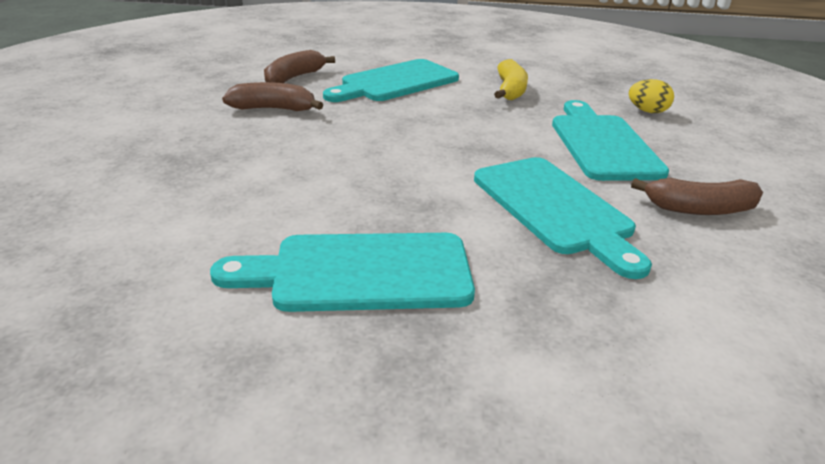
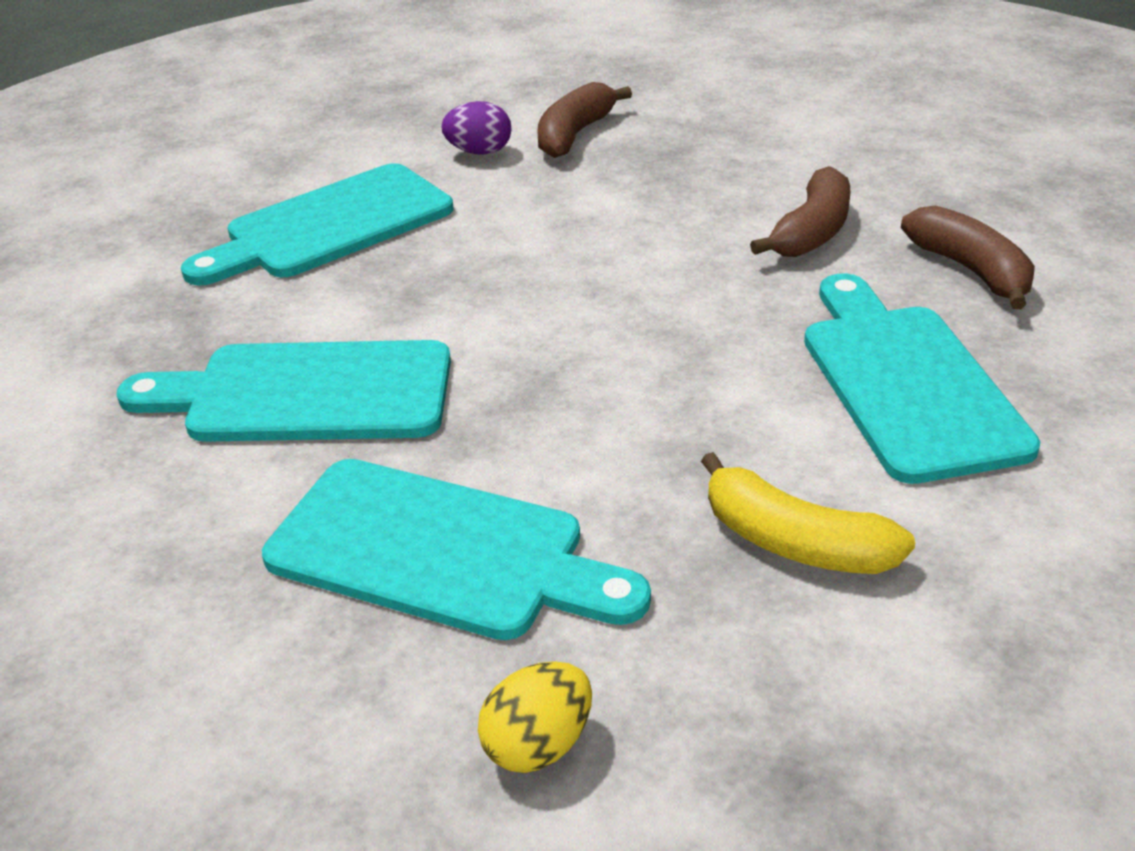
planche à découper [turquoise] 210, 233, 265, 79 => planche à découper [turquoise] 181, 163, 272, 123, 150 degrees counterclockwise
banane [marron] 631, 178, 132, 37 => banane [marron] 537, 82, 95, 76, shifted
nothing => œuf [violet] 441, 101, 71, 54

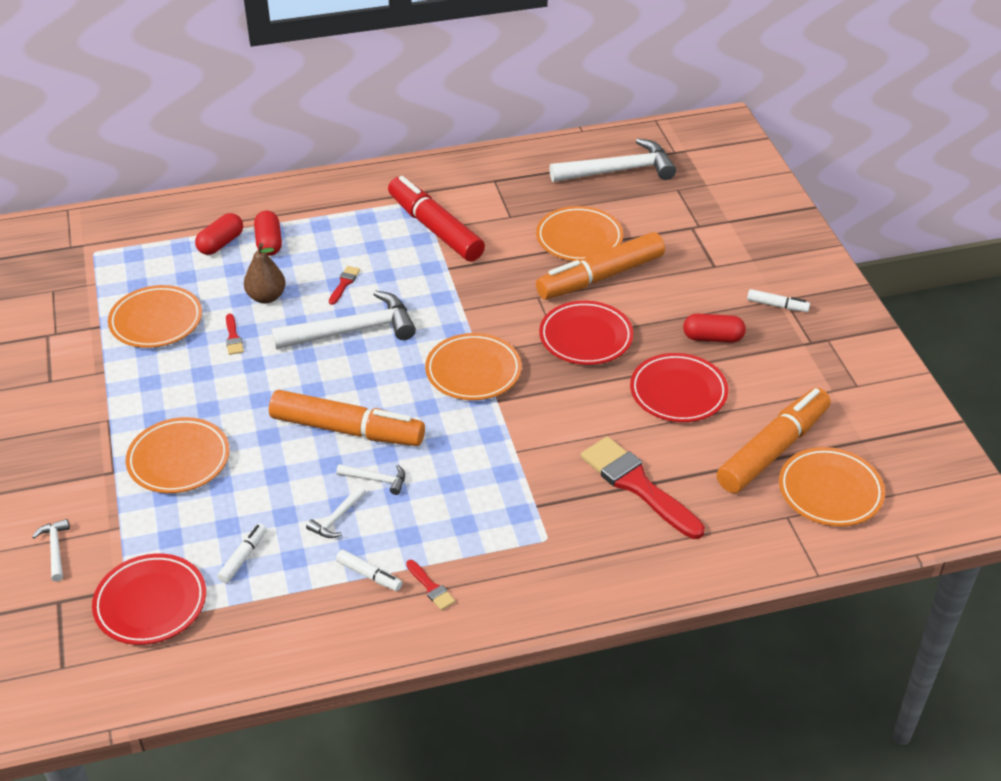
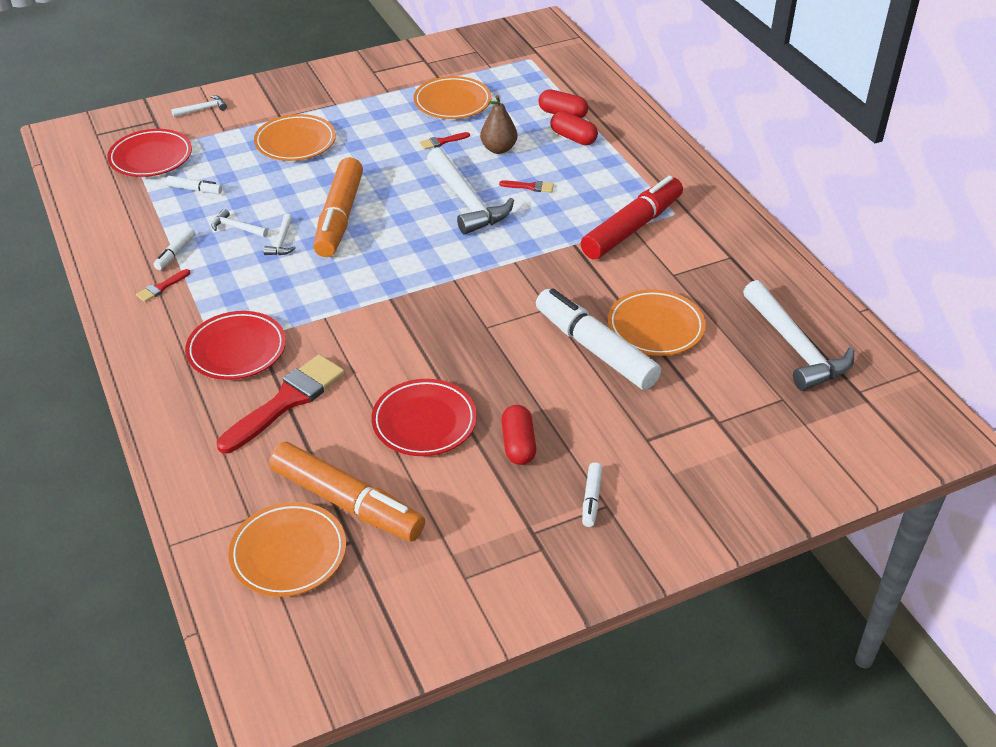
gélule [rouge] 254, 211, 28, 45 => gélule [rouge] 550, 111, 48, 34, 60 degrees clockwise
assiette [orange] 425, 333, 97, 67 => nothing
feutre [orange] 536, 232, 129, 67 => feutre [blanc] 536, 288, 125, 102
assiette [rouge] 539, 301, 95, 64 => assiette [rouge] 185, 311, 101, 69, shifted

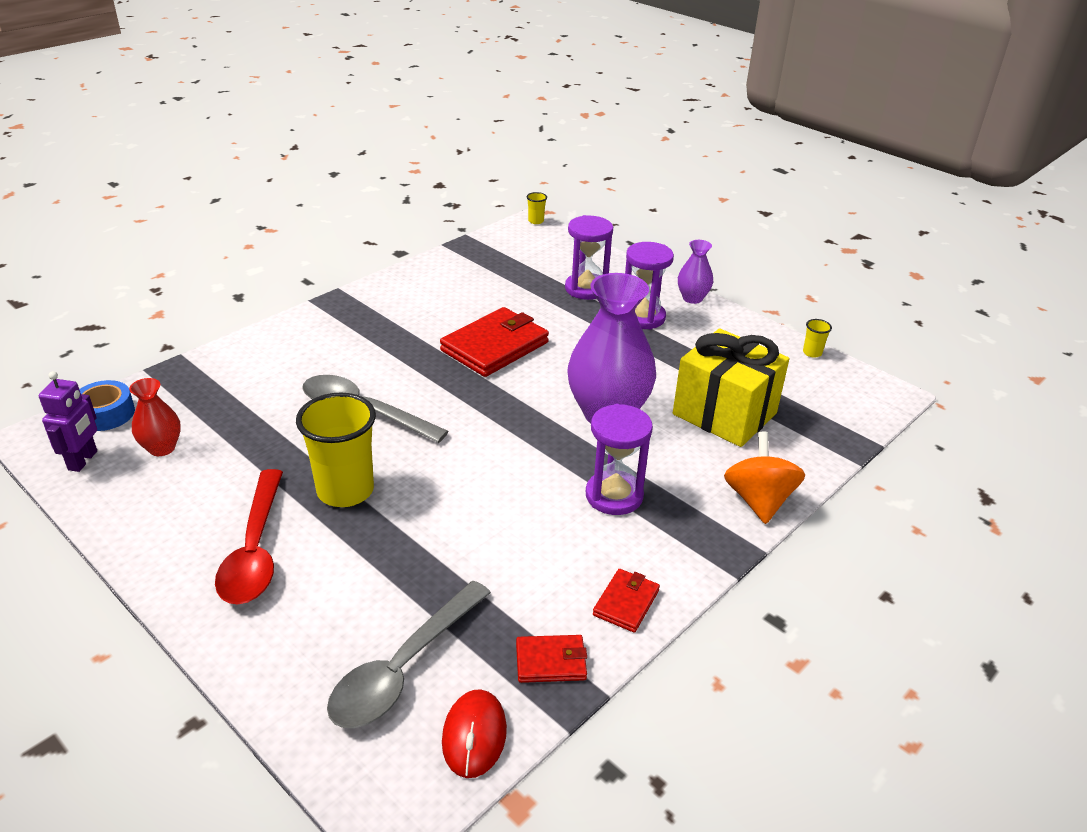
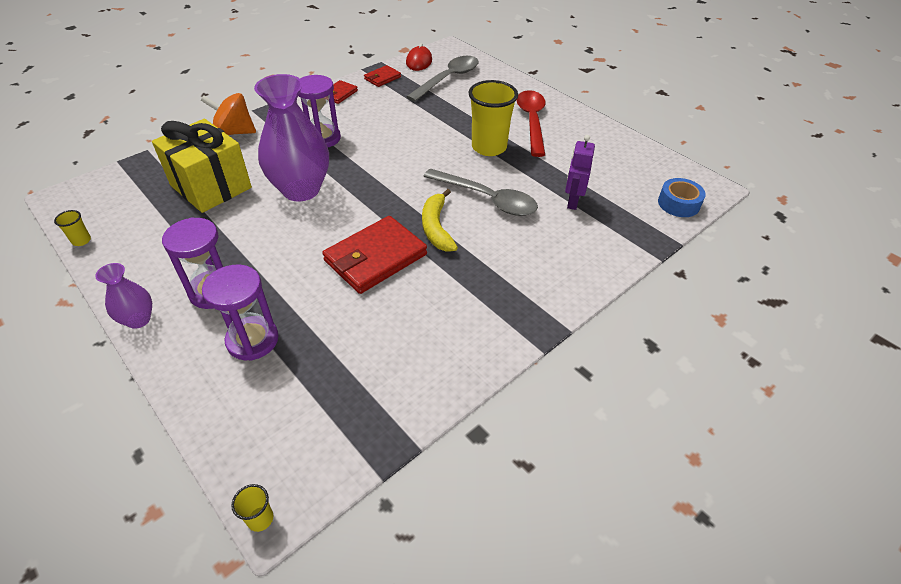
robot [violet] 39, 371, 58, 101 => robot [violet] 565, 135, 30, 75, shifted
vase [rouge] 129, 378, 52, 78 => nothing
portefeuille [rouge] 516, 635, 71, 48 => portefeuille [rouge] 364, 65, 37, 22, 45 degrees counterclockwise
toupie [orange] 724, 432, 81, 92 => toupie [orange] 201, 93, 55, 42, 90 degrees clockwise
nothing => banane [jaune] 422, 189, 36, 63

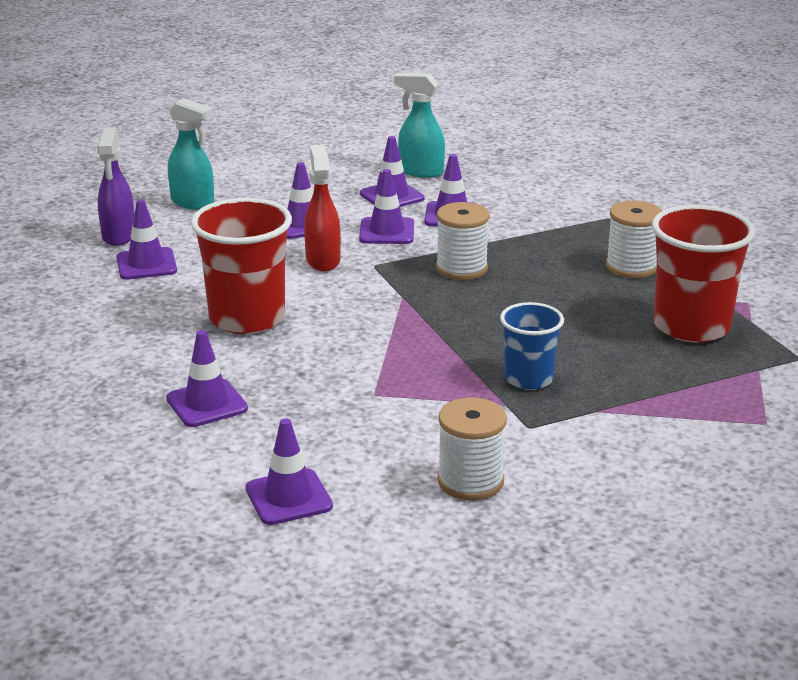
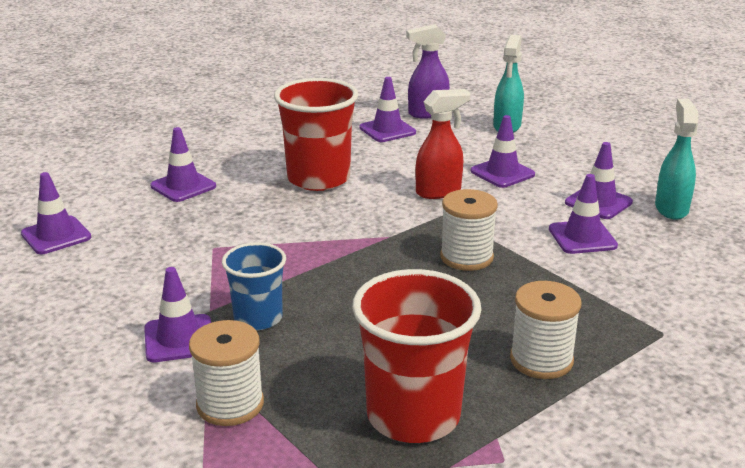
cône de chantier [violet] 359, 169, 55, 75 => cône de chantier [violet] 144, 267, 67, 95, shifted
bobine [blanc] 437, 397, 70, 103 => bobine [blanc] 189, 320, 75, 106, shifted

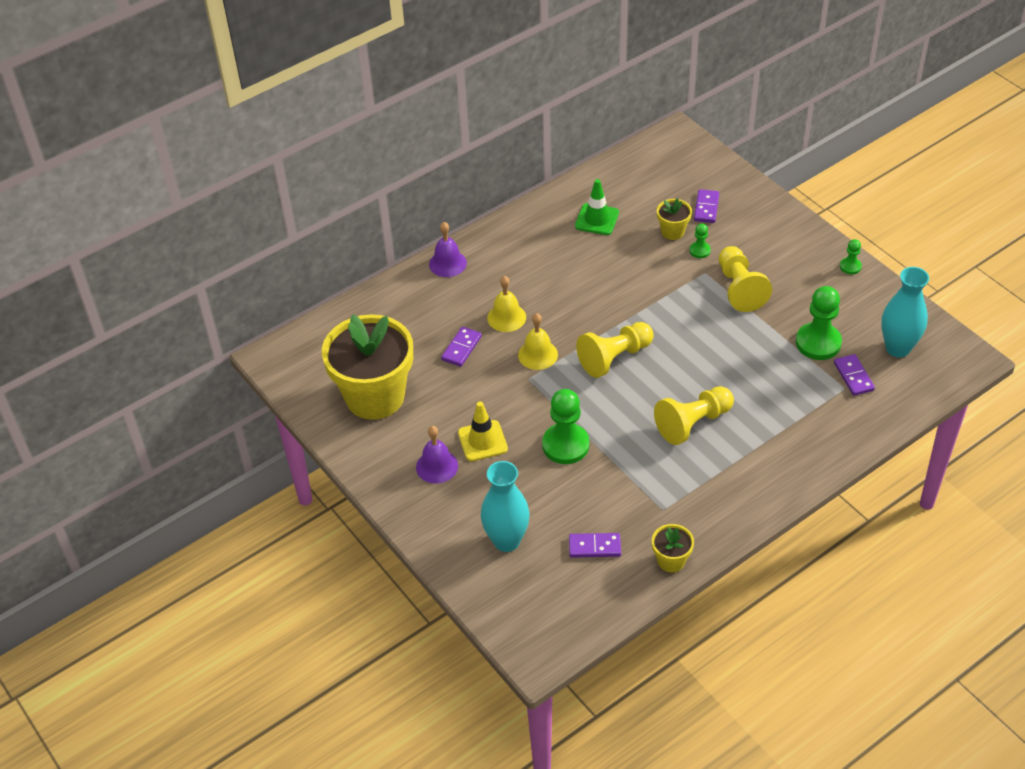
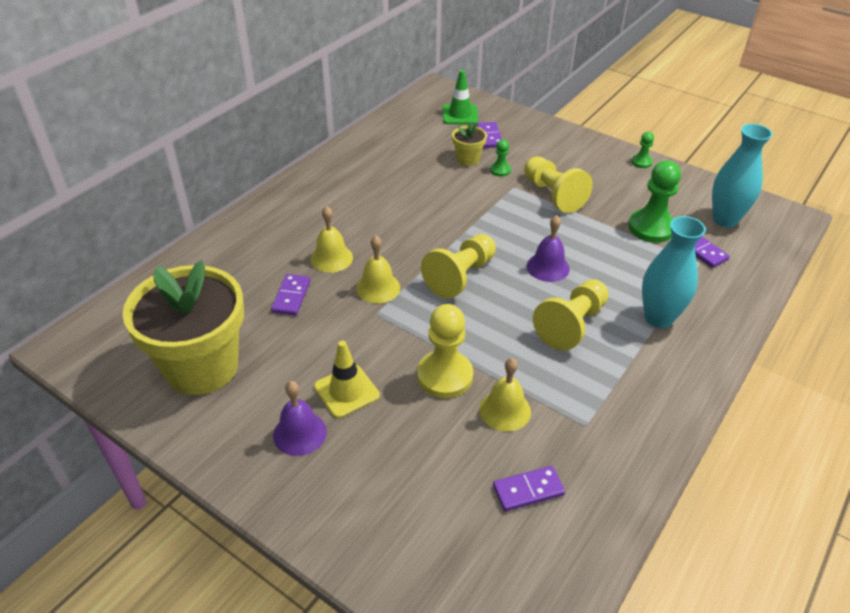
cloche [violet] 429, 222, 38, 55 => cloche [violet] 527, 215, 43, 67, shifted
vase [turquoise] 481, 461, 49, 91 => vase [turquoise] 642, 216, 64, 112, shifted
pion [vert] 542, 389, 48, 75 => pion [jaune] 417, 304, 56, 94
cône de chantier [vert] 575, 179, 44, 56 => cône de chantier [vert] 443, 70, 35, 54, shifted
pot de fleurs [jaune] 652, 524, 42, 49 => nothing
nothing => cloche [jaune] 479, 358, 52, 74

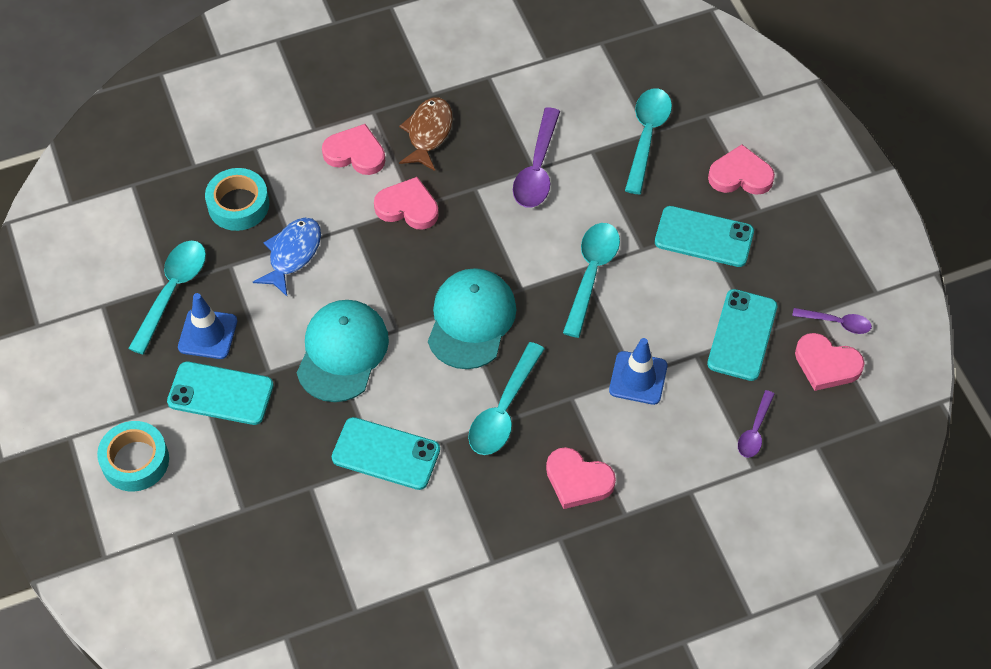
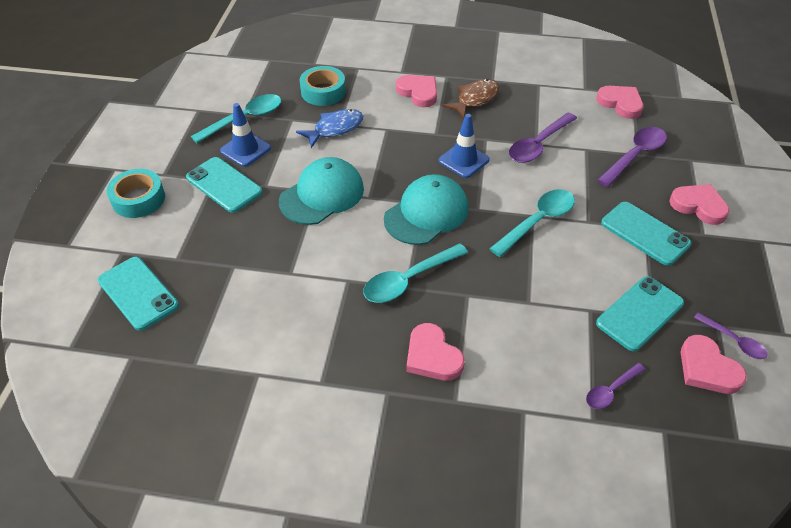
téléphone [turquoise] 332, 417, 108, 73 => téléphone [turquoise] 98, 257, 81, 74, shifted
cœur [rose] 374, 177, 65, 53 => cœur [rose] 596, 86, 48, 33, shifted
cône de chantier [bleu] 609, 338, 59, 67 => cône de chantier [bleu] 439, 114, 51, 64, shifted
cuillère [turquoise] 625, 88, 47, 106 => cuillère [violet] 597, 127, 70, 60

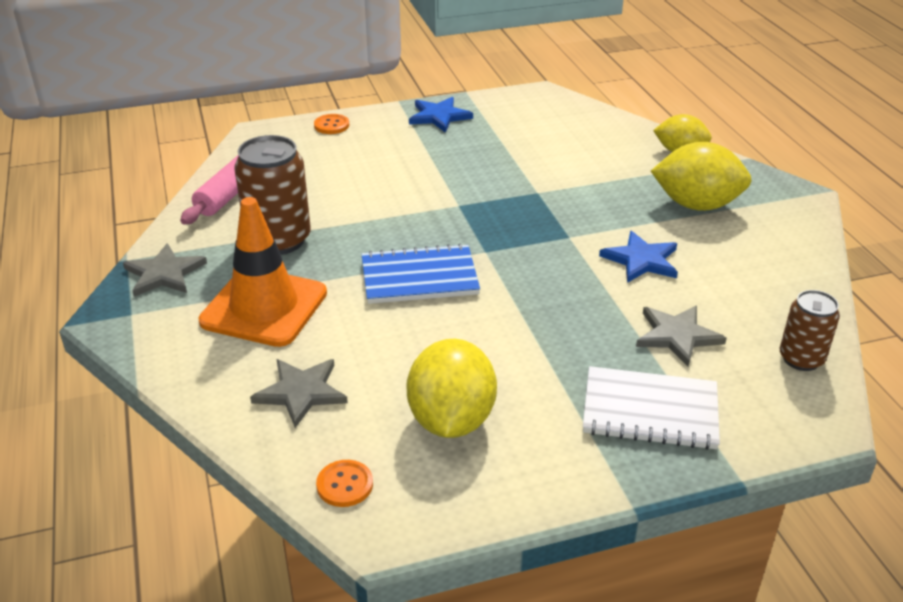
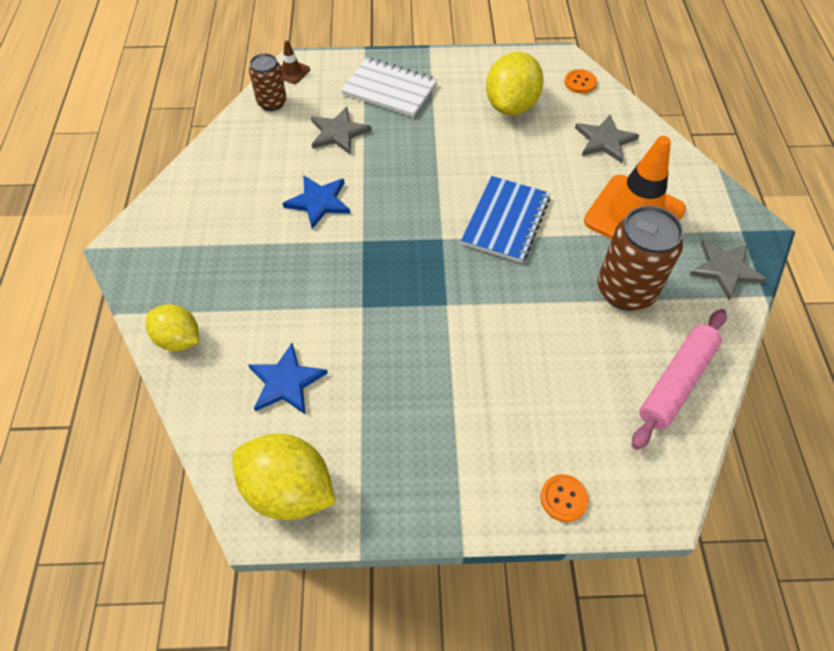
carnet [bleu] 362, 244, 118, 60 => carnet [bleu] 461, 176, 89, 87, 75 degrees counterclockwise
étoile [bleu] 409, 97, 64, 36 => étoile [bleu] 248, 343, 80, 71, shifted
citron [jaune] 651, 142, 101, 69 => citron [jaune] 232, 434, 104, 86, shifted
nothing => cône de chantier [marron] 281, 40, 29, 44

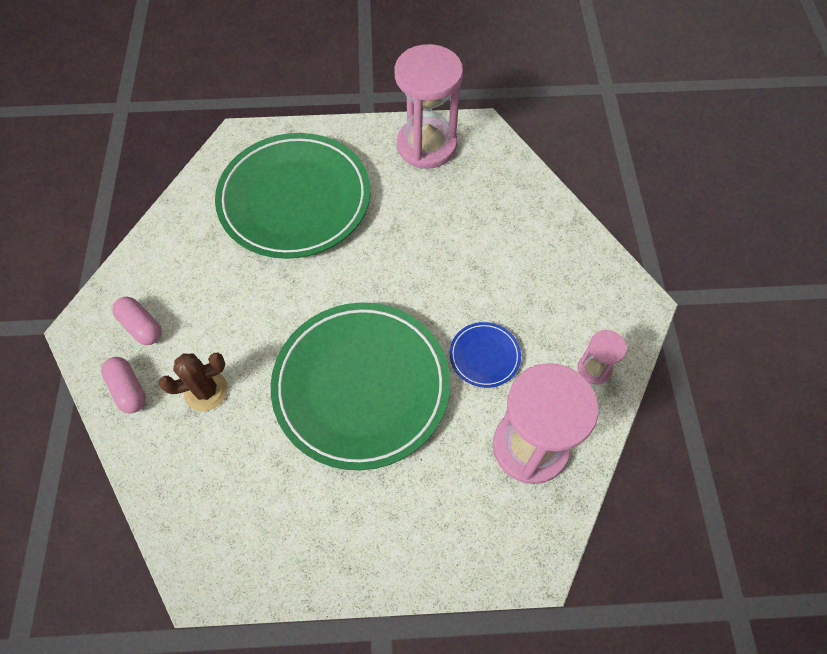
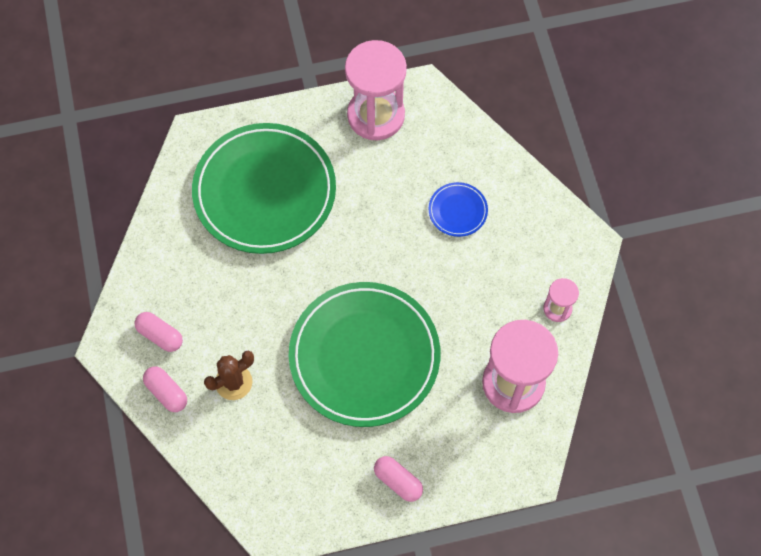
assiette [bleu] 450, 322, 71, 66 => assiette [bleu] 429, 182, 59, 55, shifted
nothing => gélule [rose] 374, 456, 49, 46

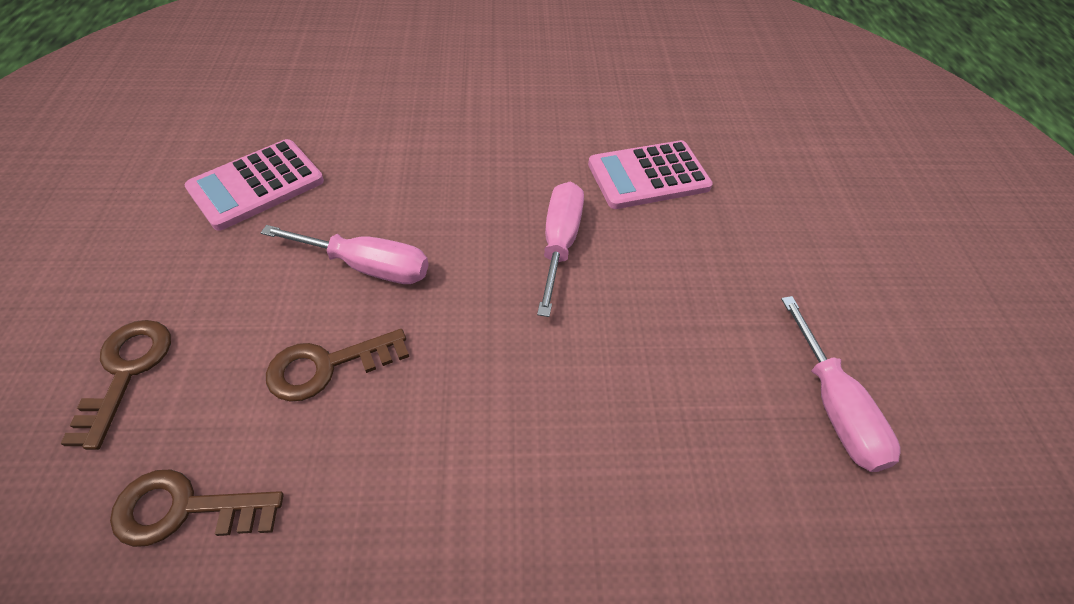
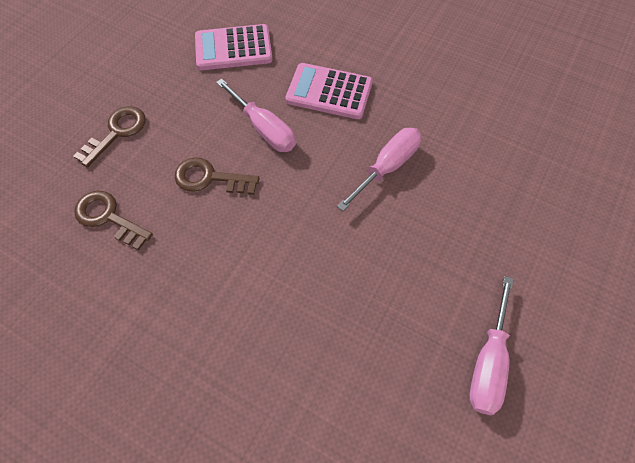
calculatrice [rose] 588, 140, 125, 69 => calculatrice [rose] 285, 63, 88, 56, shifted

